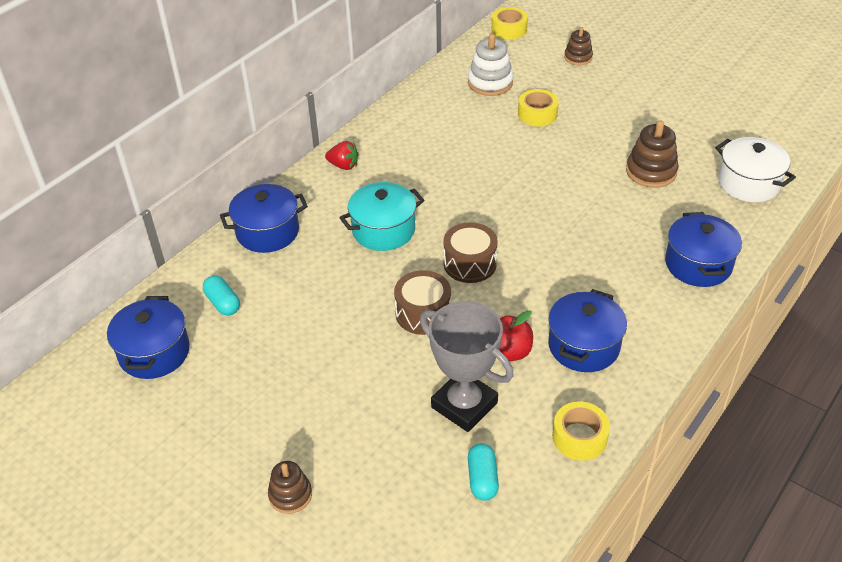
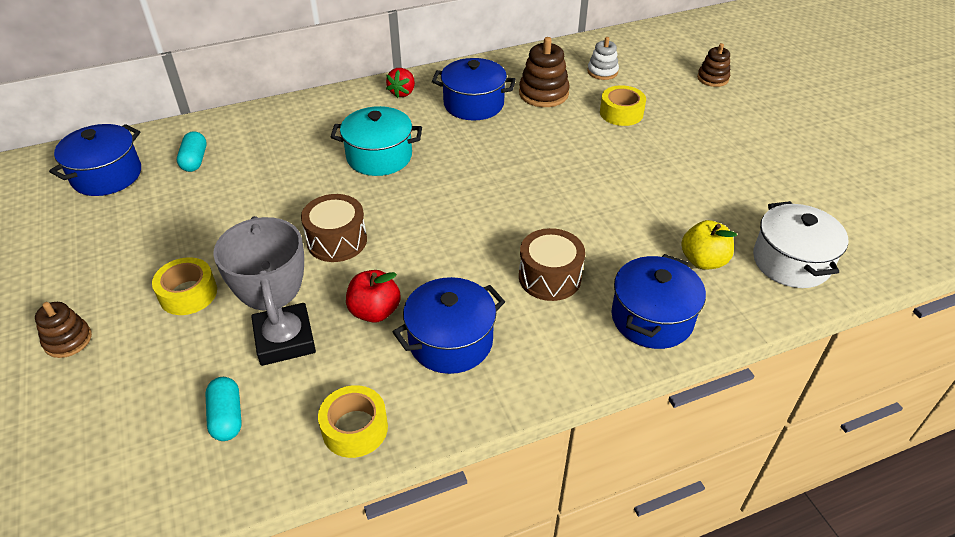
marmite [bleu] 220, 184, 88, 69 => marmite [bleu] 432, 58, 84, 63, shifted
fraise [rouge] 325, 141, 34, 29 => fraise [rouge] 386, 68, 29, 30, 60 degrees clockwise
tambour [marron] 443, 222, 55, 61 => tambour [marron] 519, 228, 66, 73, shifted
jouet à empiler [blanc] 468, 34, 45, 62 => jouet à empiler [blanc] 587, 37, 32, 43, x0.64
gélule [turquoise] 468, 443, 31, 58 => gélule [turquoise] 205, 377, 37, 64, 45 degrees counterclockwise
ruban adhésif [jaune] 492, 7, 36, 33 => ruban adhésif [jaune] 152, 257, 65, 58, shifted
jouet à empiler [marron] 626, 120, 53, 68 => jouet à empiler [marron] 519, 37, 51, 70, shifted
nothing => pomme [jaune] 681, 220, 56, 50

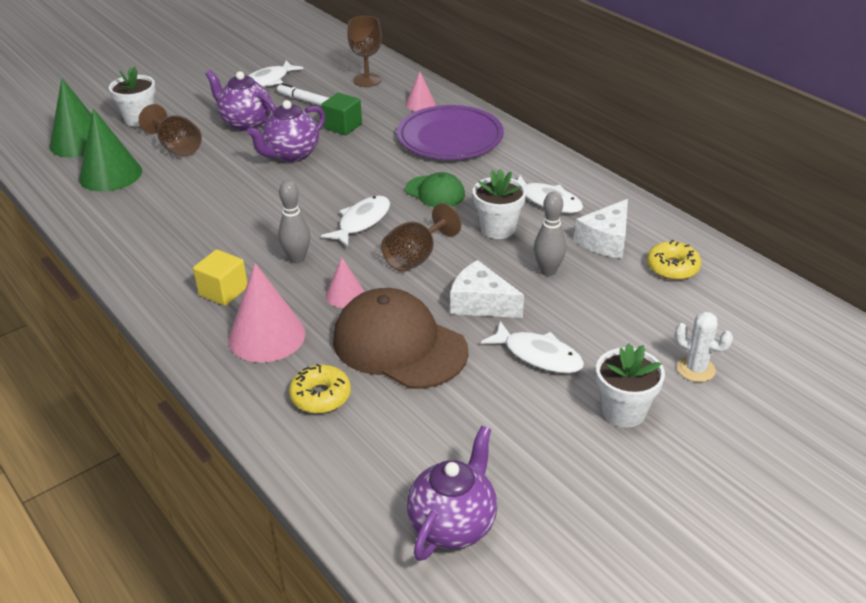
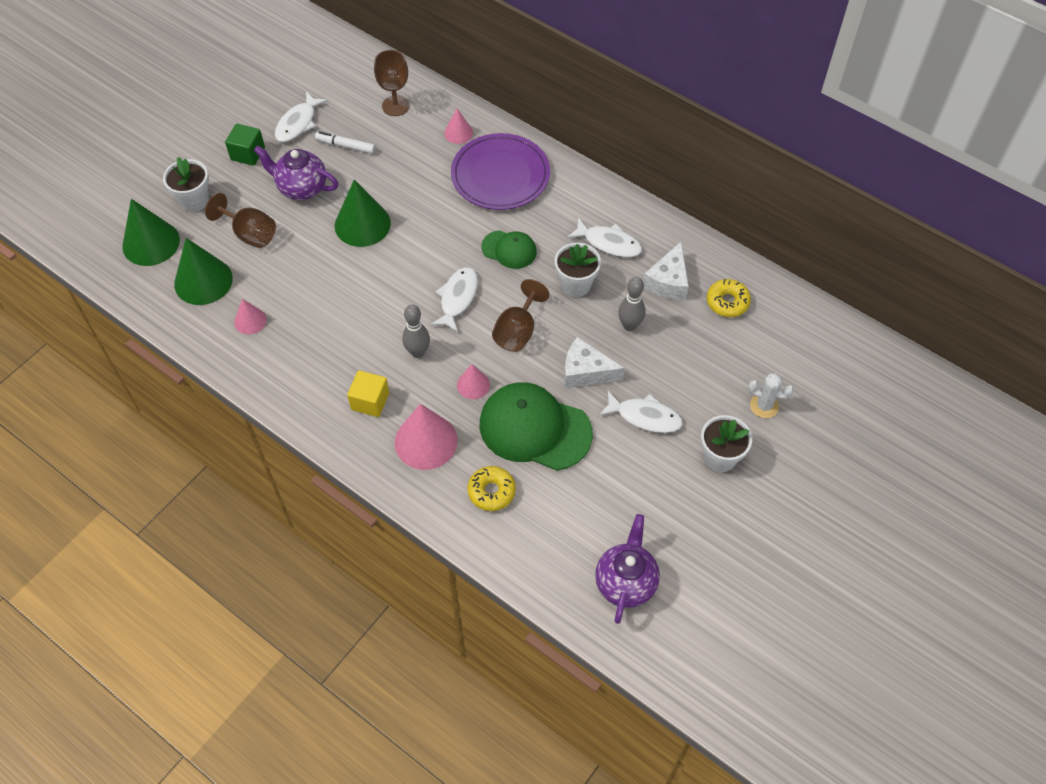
théière [violet] 247, 100, 78, 62 => cône [vert] 335, 180, 56, 67
cube [vert] 321, 93, 41, 42 => cube [vert] 225, 124, 40, 42, shifted
casquette [marron] 333, 288, 136, 101 => casquette [vert] 480, 382, 113, 89
nothing => cône [rose] 234, 299, 33, 35

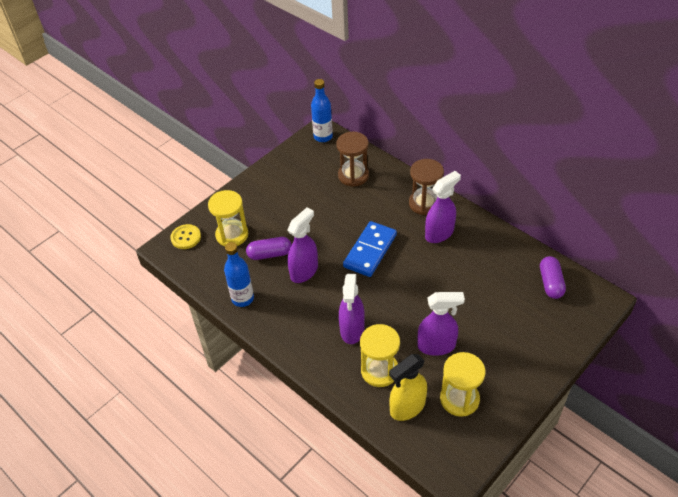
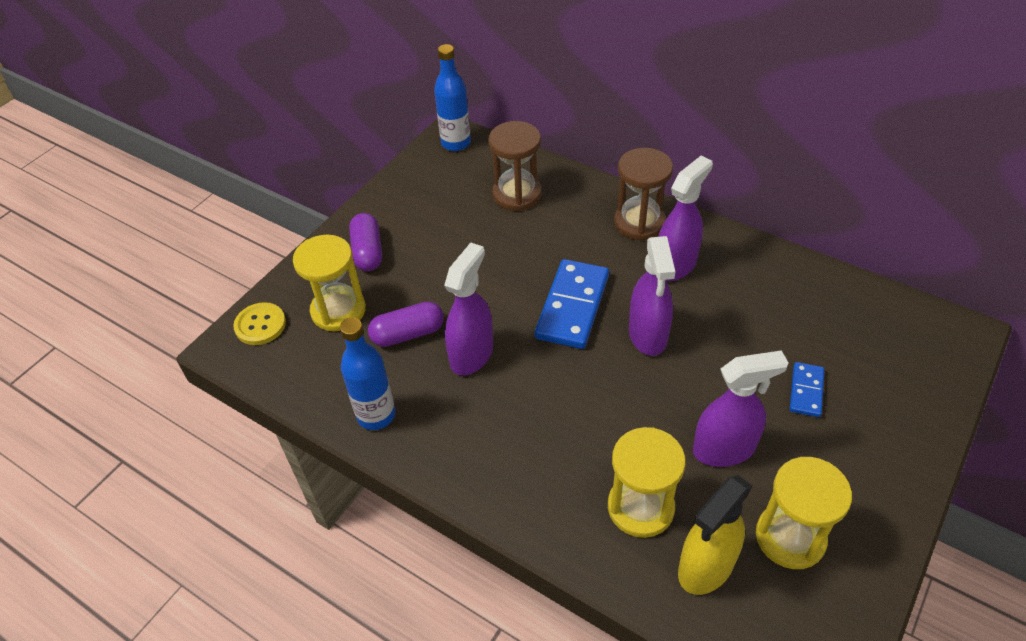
vaporisateur [violet] 339, 274, 26, 70 => vaporisateur [violet] 629, 236, 46, 120, shifted
gélule [violet] 540, 256, 26, 43 => gélule [violet] 349, 213, 33, 58, shifted
nothing => domino [bleu] 790, 362, 34, 55

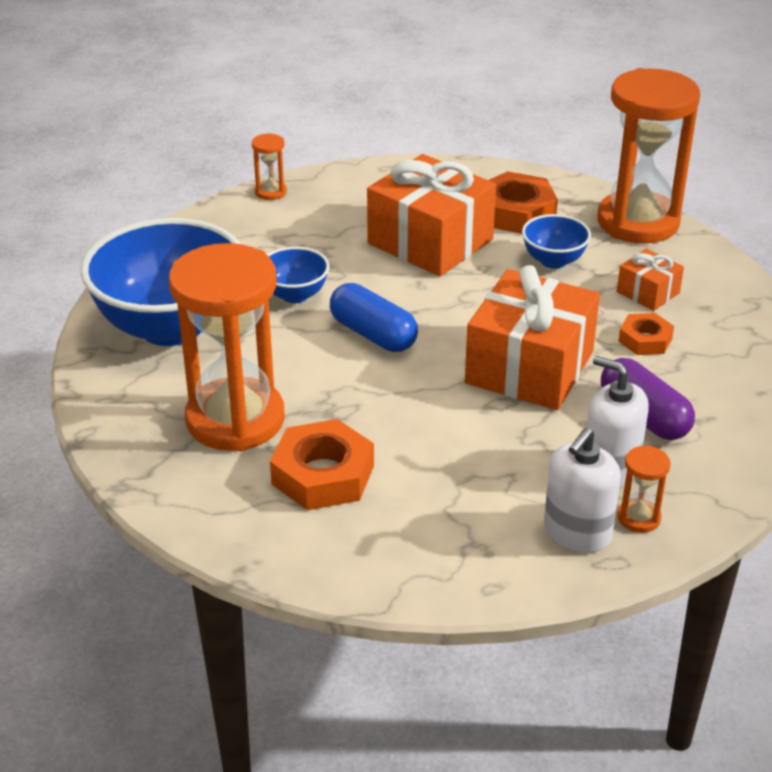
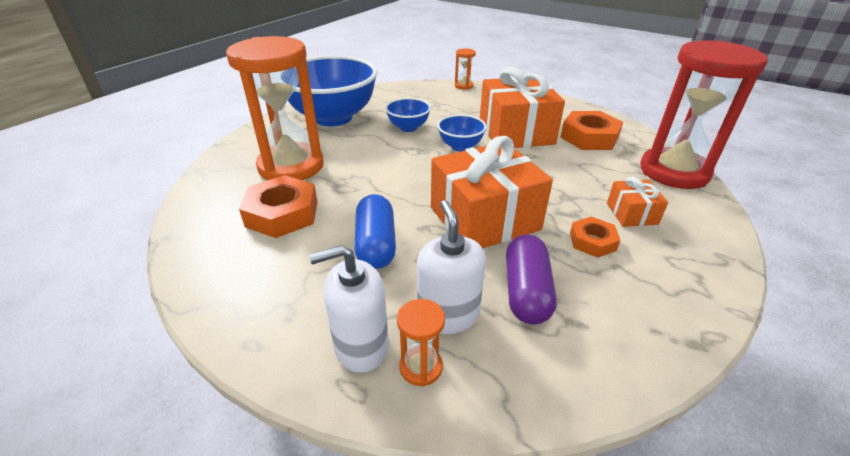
gélule [bleu] 330, 283, 88, 69 => gélule [bleu] 355, 194, 41, 75, shifted
bol [bleu] 522, 214, 69, 55 => bol [bleu] 437, 115, 50, 37, shifted
sablier [orange] 597, 68, 103, 176 => sablier [rouge] 640, 40, 128, 149

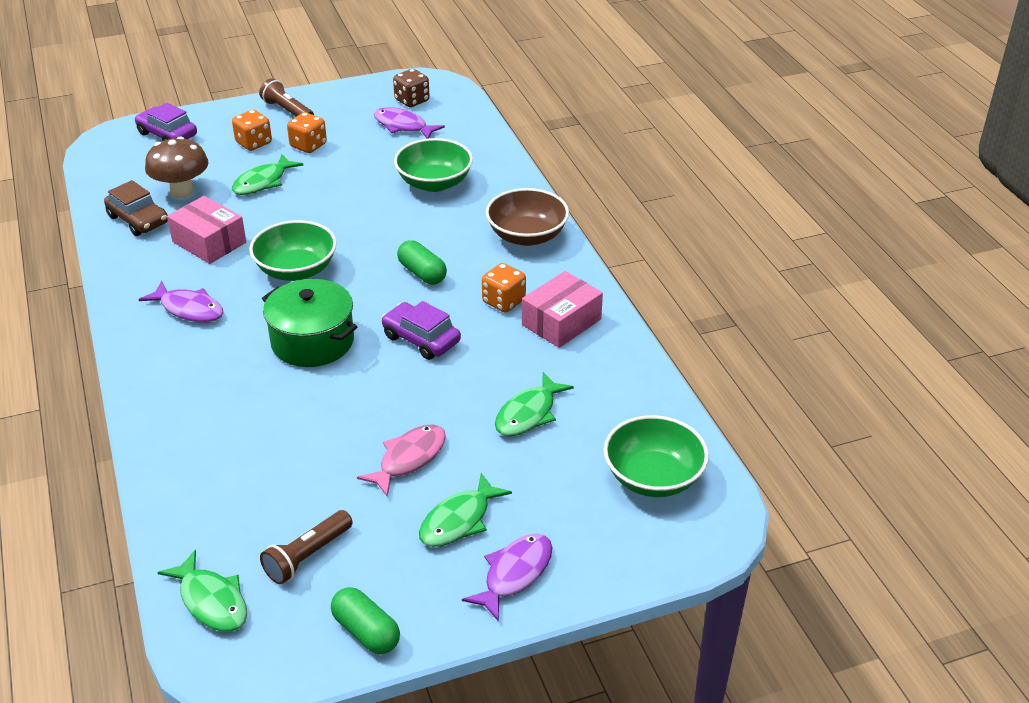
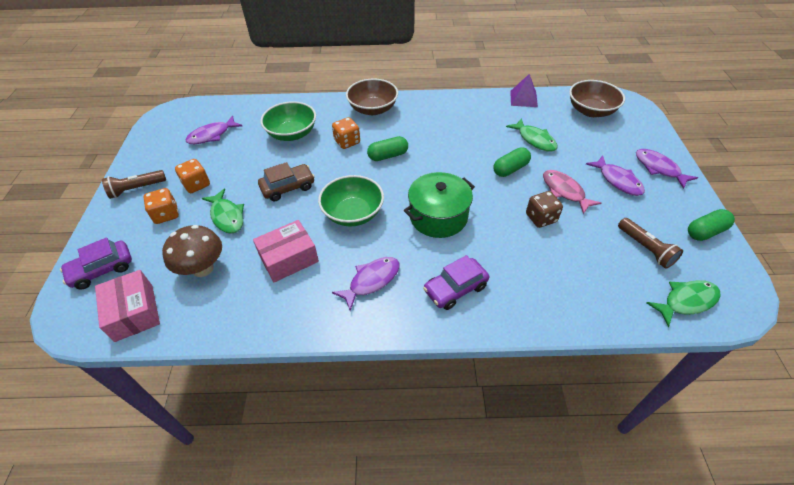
voiture [marron] 104, 180, 64, 56 => voiture [marron] 258, 162, 57, 39, shifted
voiture [violet] 381, 301, 80, 59 => voiture [violet] 423, 255, 66, 55, shifted
dé [marron] 393, 69, 37, 38 => dé [marron] 526, 191, 37, 37, shifted
poisson [vert] 419, 473, 93, 74 => poisson [violet] 586, 155, 59, 41
dé [orange] 482, 263, 44, 50 => dé [orange] 332, 117, 28, 32, shifted
boîte [rose] 522, 271, 81, 77 => boîte [rose] 95, 270, 65, 72, shifted
bol [vert] 604, 415, 105, 82 => bol [marron] 569, 80, 56, 37
nothing => gélule [vert] 494, 147, 37, 30
nothing => pyramide [violet] 510, 74, 28, 33

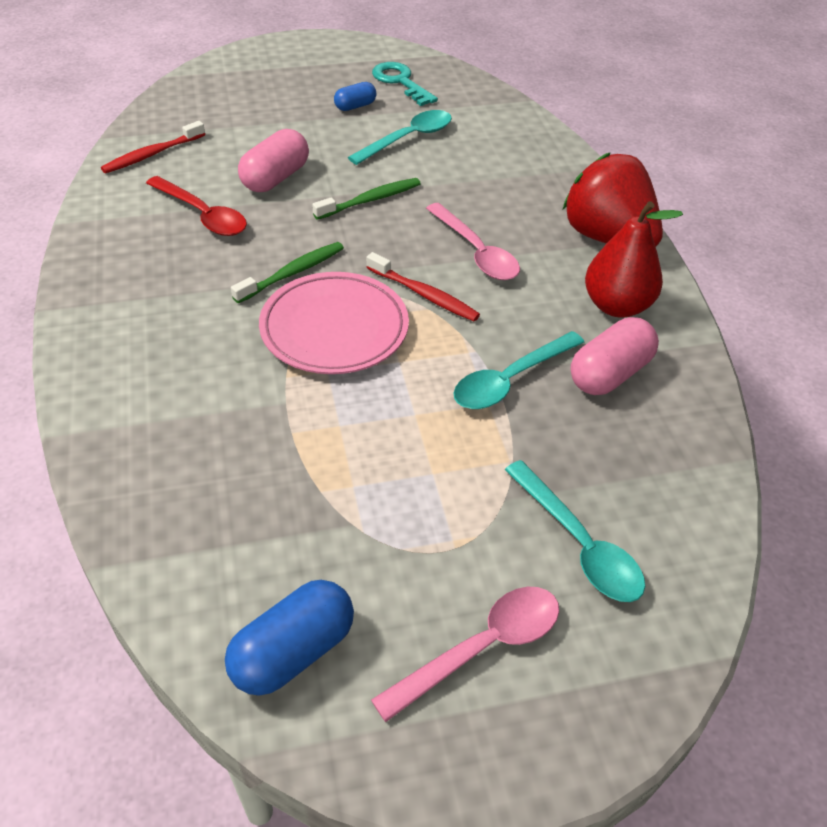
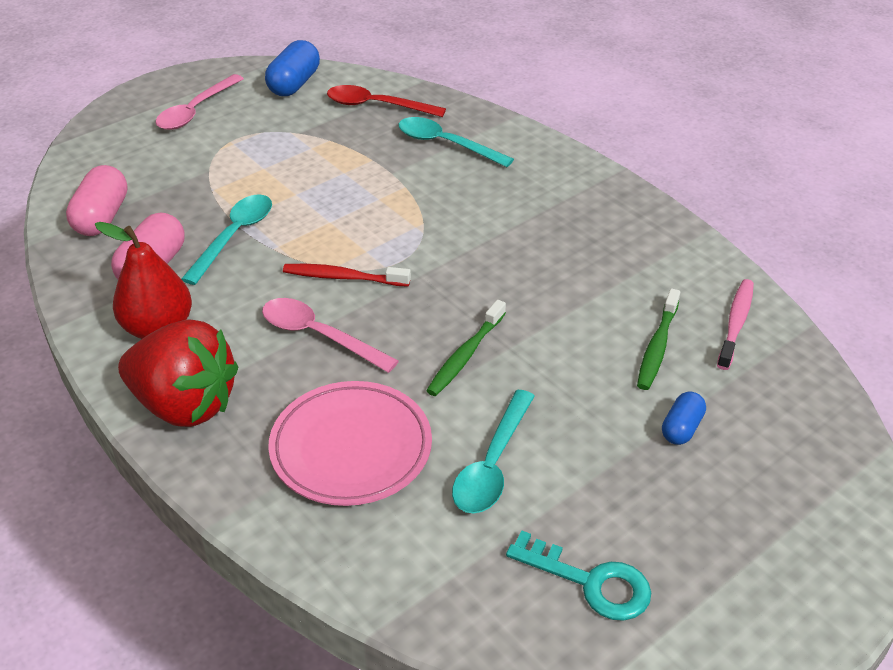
brosse à dents [rouge] 101, 121, 104, 52 => brosse à dents [rose] 717, 279, 37, 91
cuillère [rouge] 146, 176, 101, 60 => cuillère [rouge] 327, 85, 119, 32, shifted
brosse à dents [vert] 231, 242, 113, 61 => brosse à dents [vert] 637, 289, 43, 101, shifted
gélule [rose] 238, 129, 71, 63 => gélule [rose] 66, 165, 62, 71, shifted
assiette [rose] 259, 272, 150, 102 => assiette [rose] 268, 381, 164, 125, shifted
gélule [bleu] 334, 82, 42, 29 => gélule [bleu] 662, 392, 44, 53, shifted
cuillère [turquoise] 505, 460, 140, 142 => cuillère [turquoise] 399, 117, 115, 50, shifted

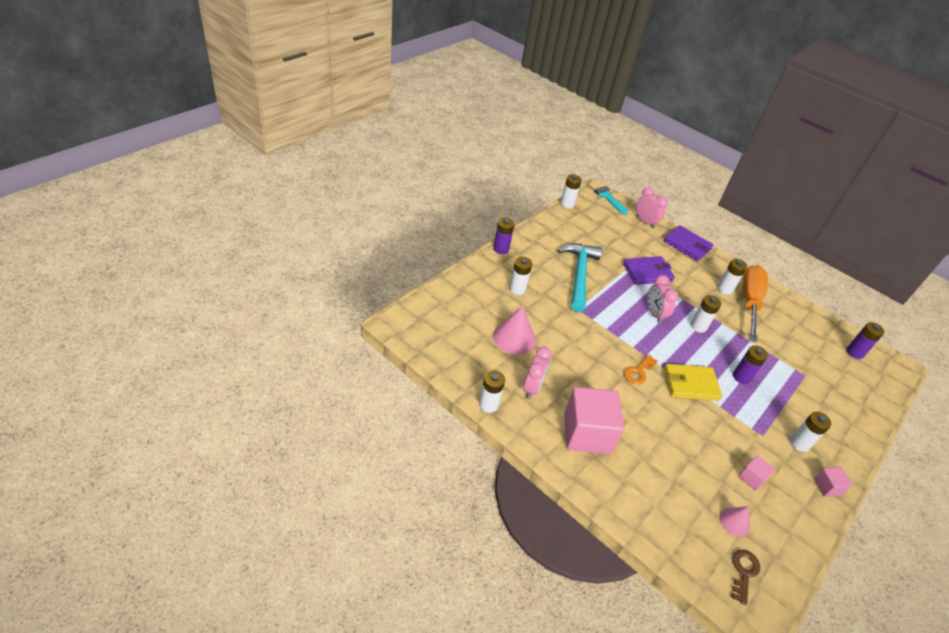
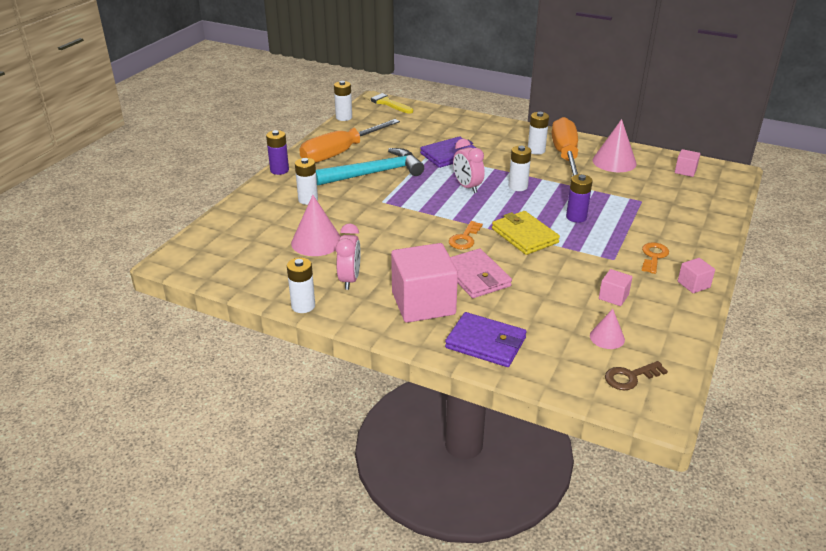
marteau [turquoise] 558, 244, 44, 68 => marteau [turquoise] 316, 148, 108, 38, 75 degrees clockwise
pinceau [turquoise] 588, 181, 40, 34 => pinceau [jaune] 362, 91, 51, 23
réveil [rose] 636, 187, 32, 41 => nothing
portefeuille [violet] 664, 225, 49, 36 => portefeuille [violet] 445, 312, 82, 55, shifted
portefeuille [jaune] 664, 364, 58, 37 => portefeuille [jaune] 492, 211, 68, 44, 75 degrees clockwise
clé [marron] 731, 549, 29, 56 => clé [marron] 605, 361, 63, 29, 120 degrees counterclockwise
pile [blanc] 790, 412, 41, 40 => clé [orange] 642, 242, 27, 32
pile [violet] 847, 322, 38, 37 => cube [rose] 675, 149, 25, 28
nothing => tournevis [orange] 299, 119, 101, 44
nothing => portefeuille [rose] 450, 248, 62, 50
nothing => cône [rose] 593, 119, 44, 53

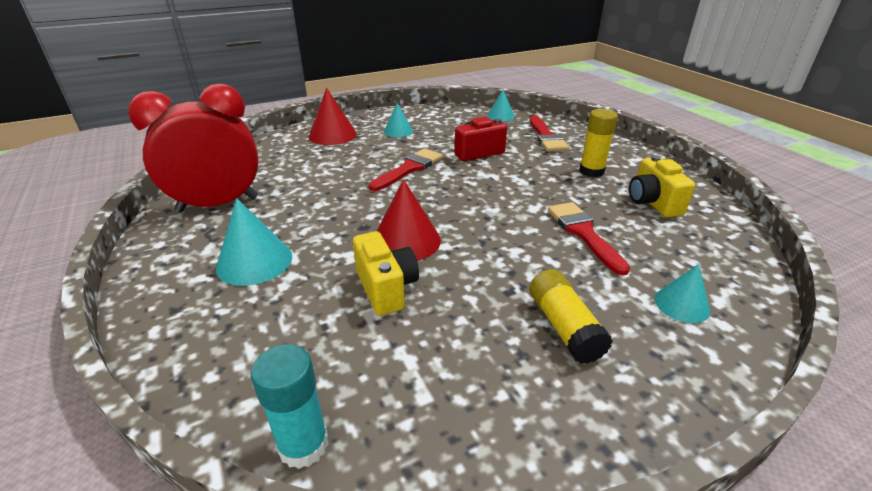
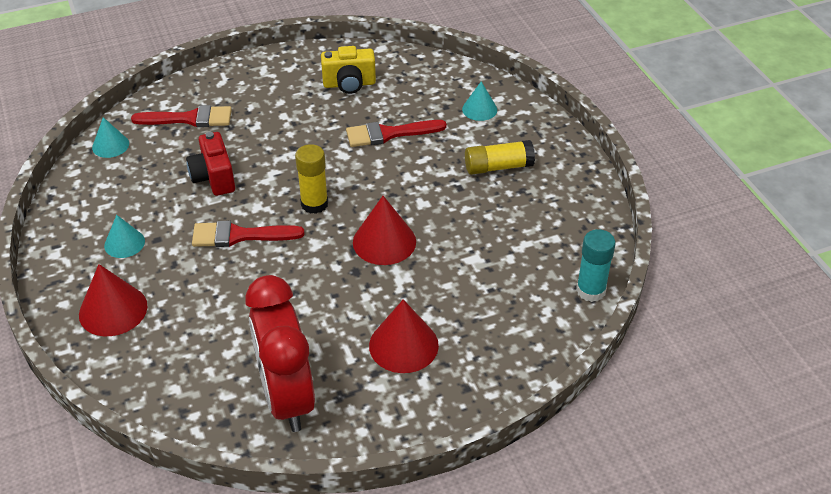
cône [turquoise] 216, 198, 76, 88 => cône [rouge] 369, 299, 70, 74
appareil photo [jaune] 353, 231, 66, 85 => nothing
pinceau [rouge] 369, 148, 74, 43 => pinceau [rouge] 192, 220, 112, 27, 45 degrees counterclockwise
bâton de colle [jaune] 579, 109, 39, 68 => bâton de colle [jaune] 295, 144, 33, 70, shifted

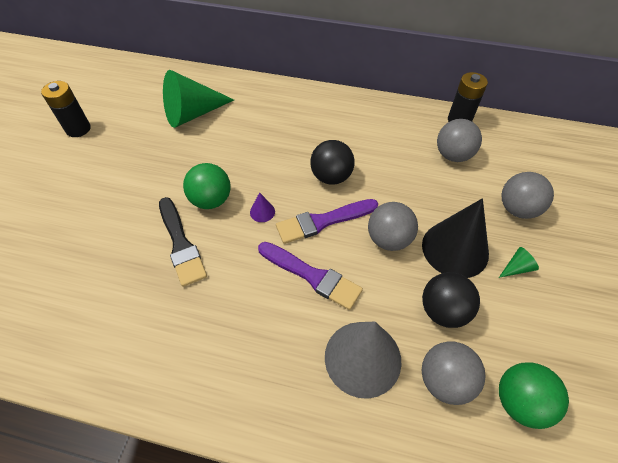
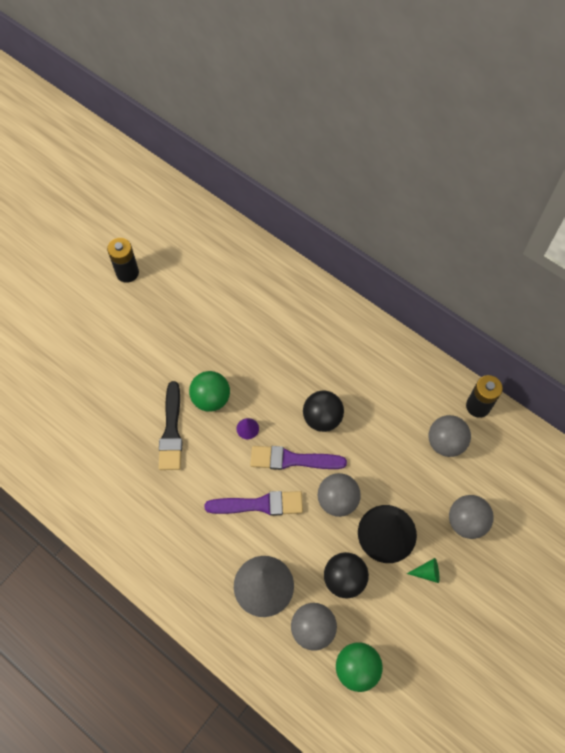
cône [vert] 163, 70, 71, 58 => nothing
pinceau [violet] 258, 242, 105, 68 => pinceau [violet] 204, 491, 99, 25, 60 degrees counterclockwise

